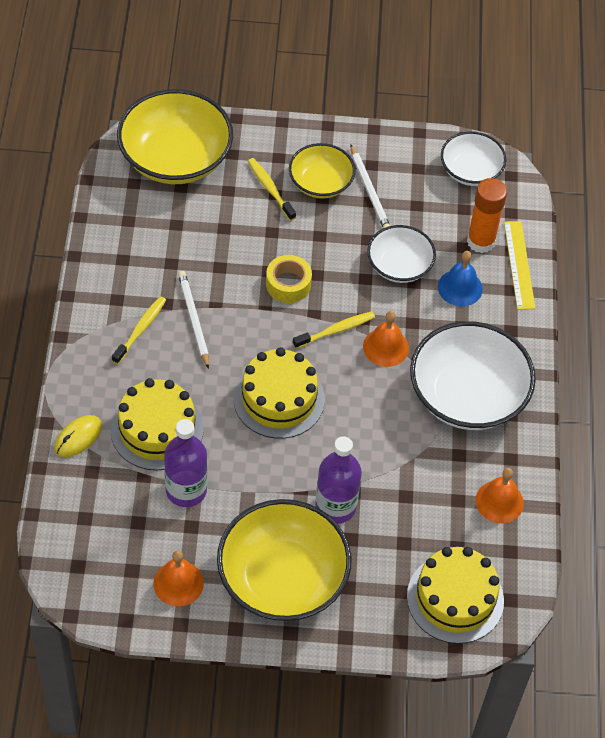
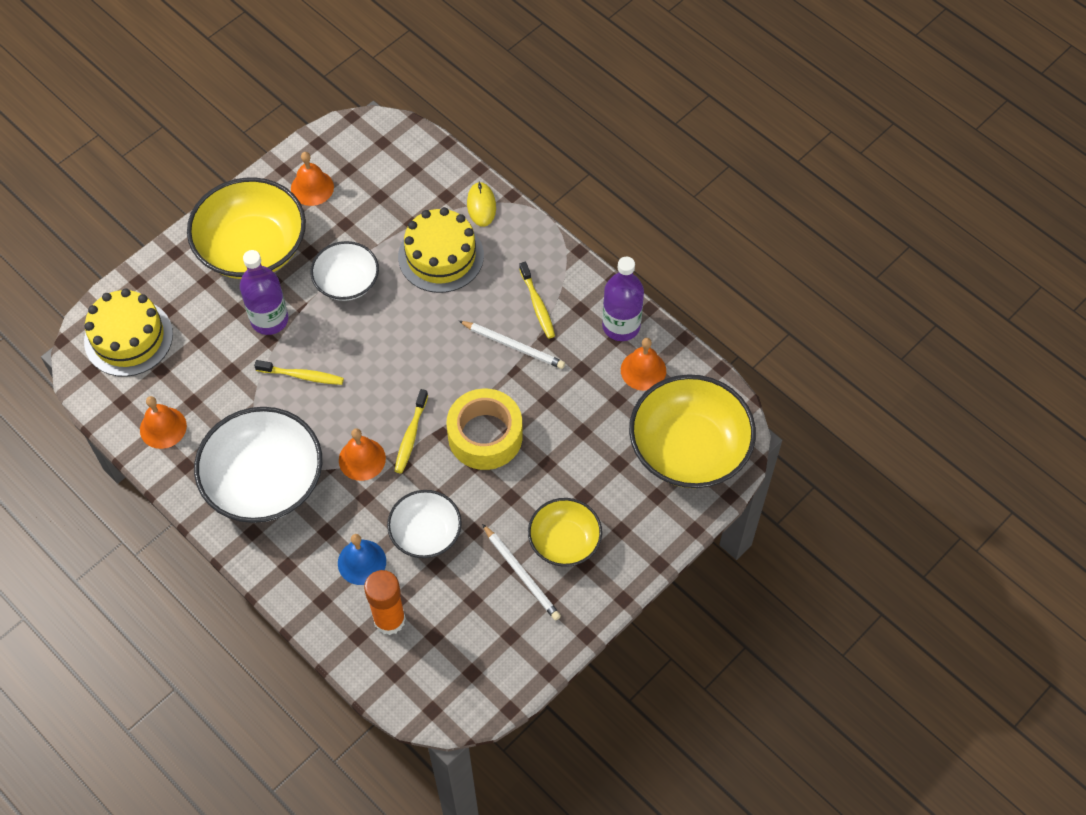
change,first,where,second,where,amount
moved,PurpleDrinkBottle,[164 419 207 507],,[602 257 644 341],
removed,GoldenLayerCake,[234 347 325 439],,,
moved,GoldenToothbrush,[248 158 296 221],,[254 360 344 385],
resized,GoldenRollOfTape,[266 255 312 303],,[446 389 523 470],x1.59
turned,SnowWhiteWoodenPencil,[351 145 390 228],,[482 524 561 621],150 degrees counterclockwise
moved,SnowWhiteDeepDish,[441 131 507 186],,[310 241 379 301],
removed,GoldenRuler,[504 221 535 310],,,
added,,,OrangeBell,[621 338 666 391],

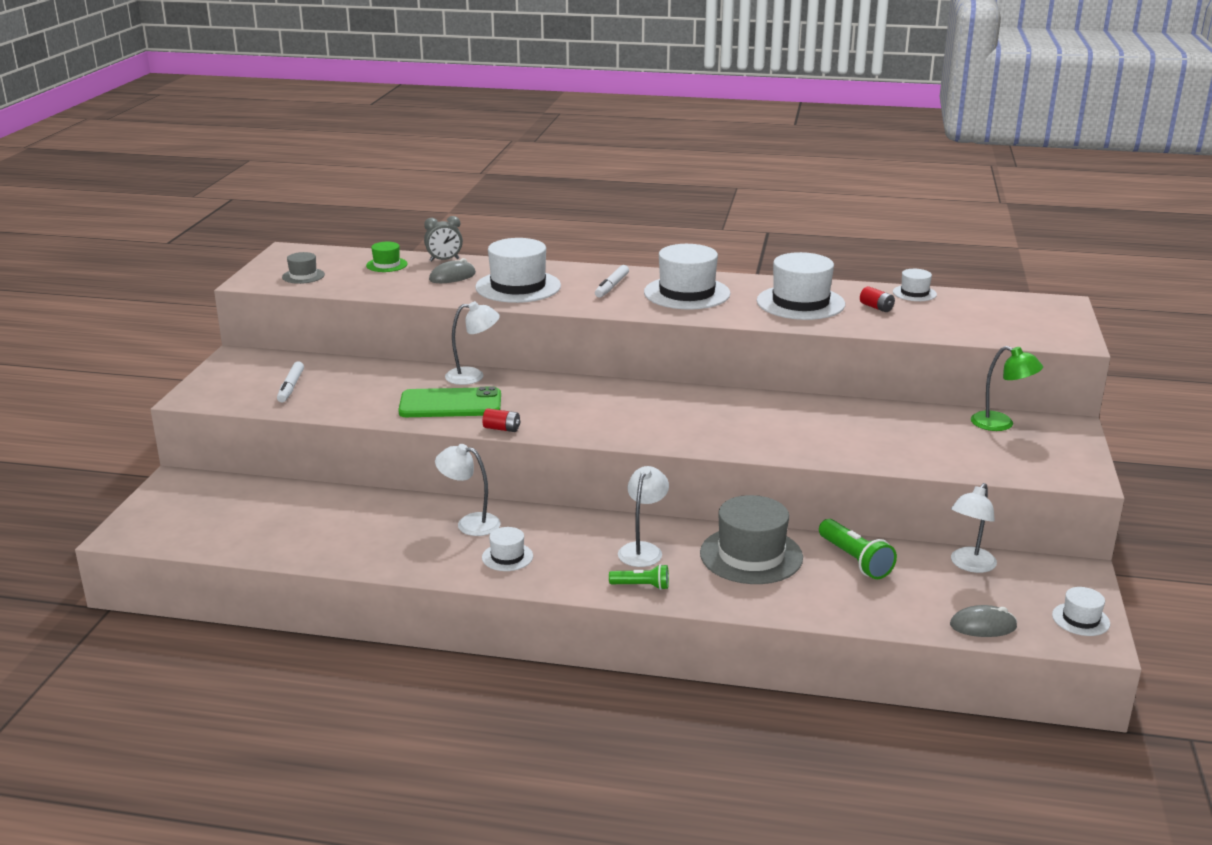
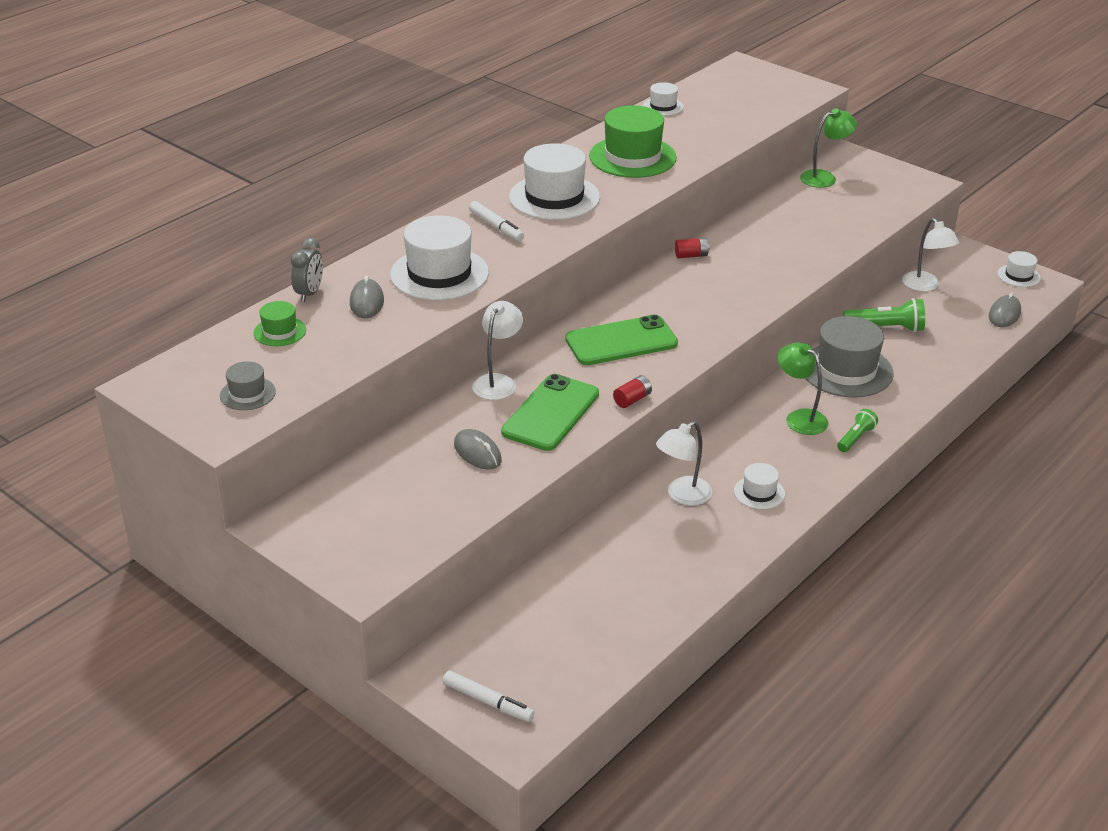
change,first,where,second,where,amount
moved,SnowWhiteMarker,[277 361 304 402],,[443 670 535 722],
recoloured,SnowWhiteReadingLamp,[618 466 669 567],LeafGreenReadingLamp,[778 343 828 435],
recoloured,SnowWhiteHat,[757 252 845 320],LeafGreenHat,[589 105 677 178],
moved,ScarletBattery,[860 286 895 312],,[675 238 710 258],
added,,,GreyMouse,[454 429 502 469],
added,,,LeafGreenSmartphone,[565 315 678 365],

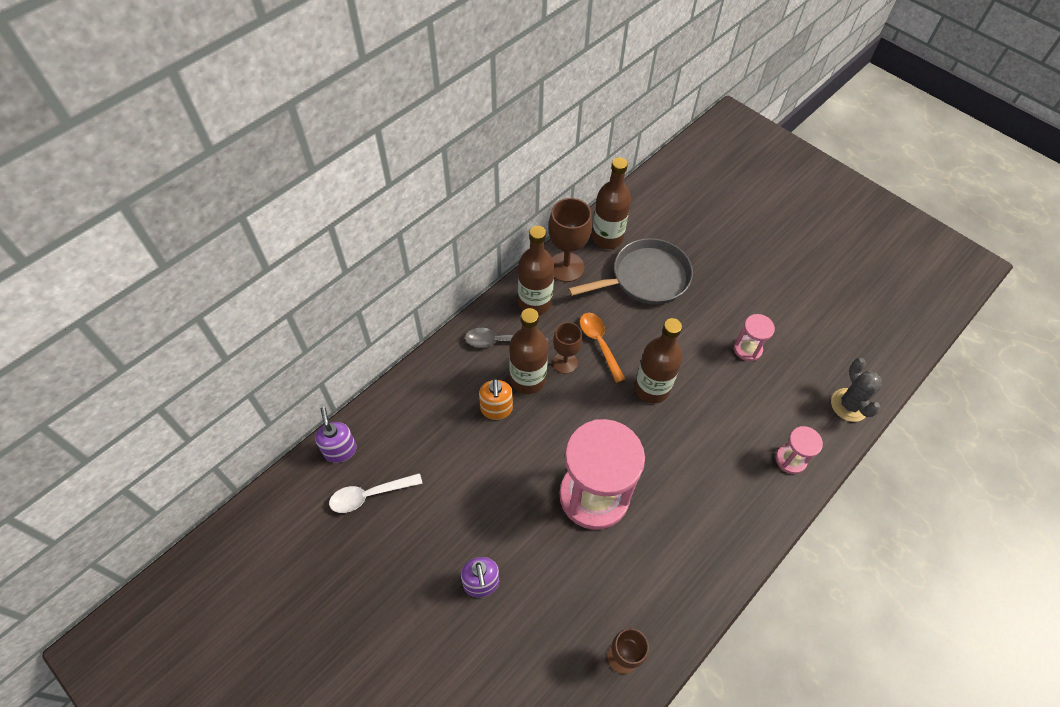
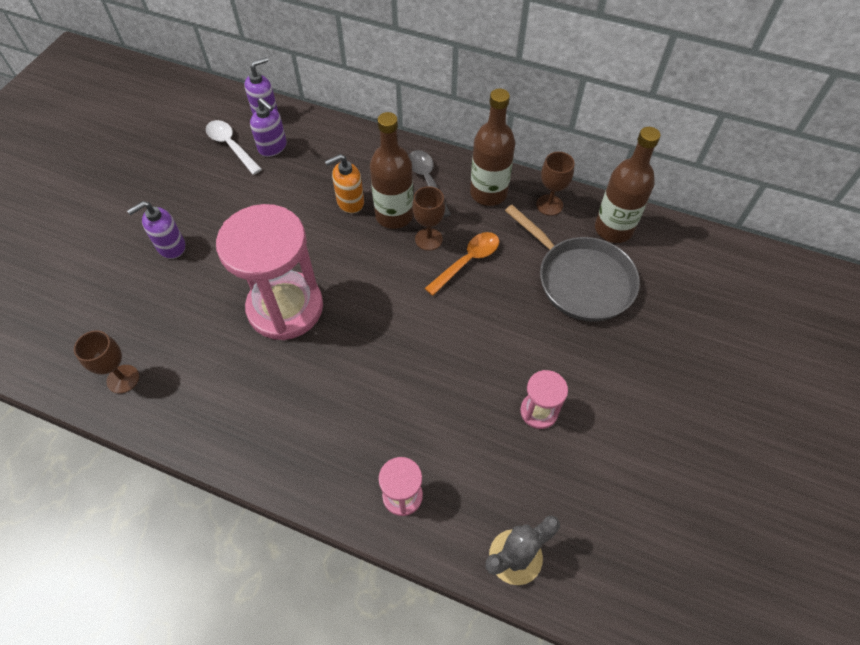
change,first,where,second,where,amount
resized,RussetChalice,[548 198 592 282],,[536 152 575 216],x0.63
removed,RussetDrinkBottle,[634 318 683 403],,,
added,,,PurpleSoapPump,[250 98 287 157],

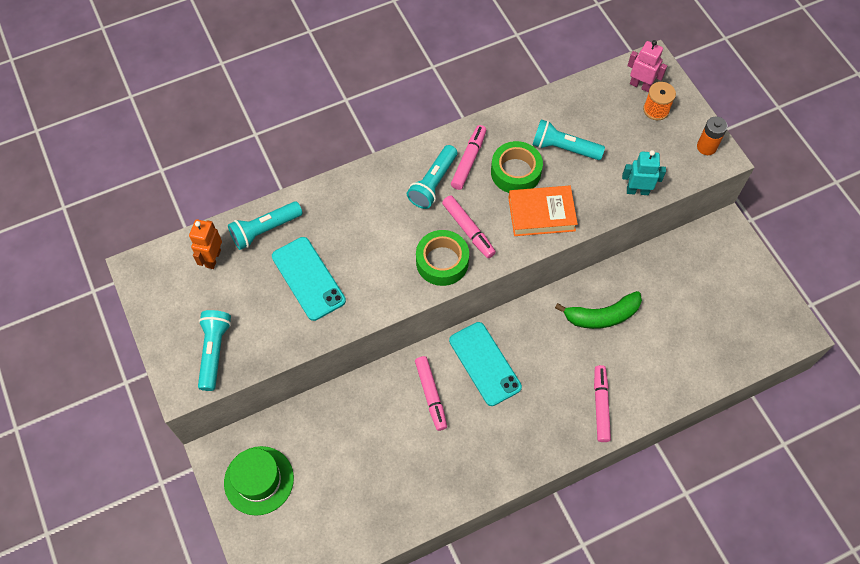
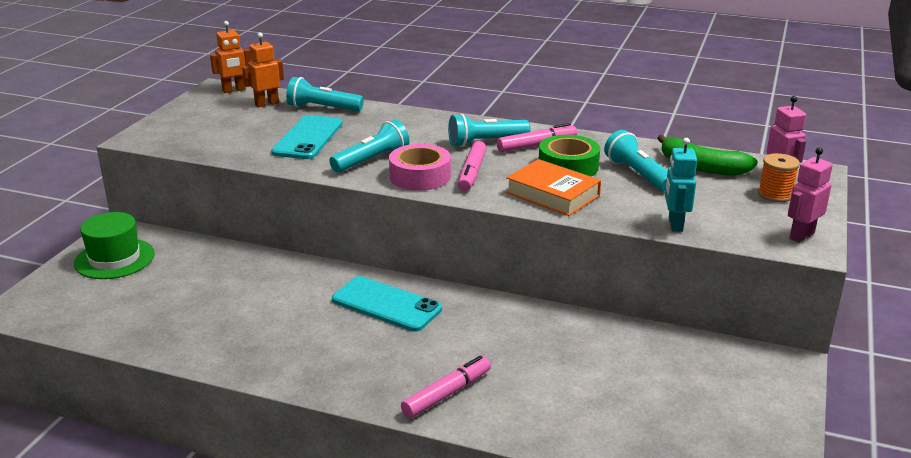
change,first,where,second,where,amount
moved,TurquoiseTorch,[198 310 231 391],,[329 120 409 172],
removed,PinkMarker,[415 356 447 431],,,
recoloured,LeafGreenRollOfTape,[416 230 469 286],PinkRollOfTape,[389 144 451 191],
turned,TurquoiseSmartphone,[449 322 522 406],,[332 276 442 332],75 degrees counterclockwise
moved,LeafGreenToyBanana,[555 291 642 329],,[657 134 758 176],
turned,TurquoiseToyRobot,[622 150 666 195],,[665 138 697 232],135 degrees counterclockwise
replaced,OrangeBattery,[697 117 727 155],PinkToyRobot,[788 147 833 243],
added,,,OrangeToyRobot,[210 21 251 93],

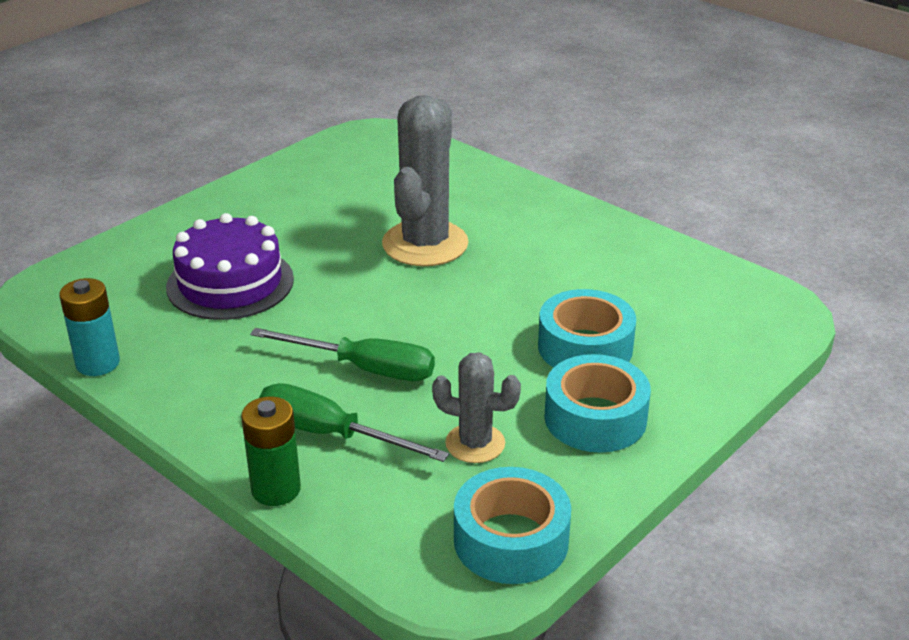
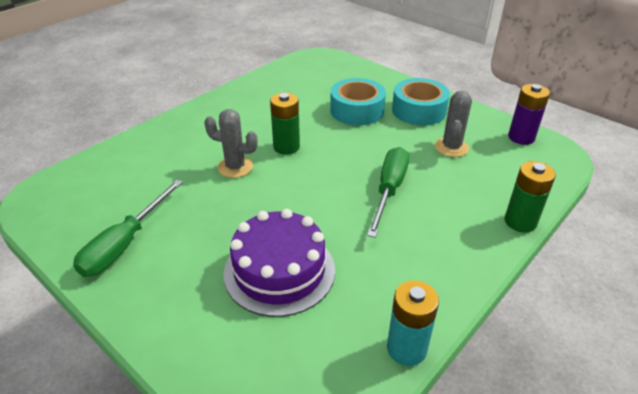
change,first,where,second,where,amount
moved,LeafGreenHandScrewdriver,[259 383 449 462],,[73 180 183 277],
resized,GreyPricklyPlant,[382 95 469 266],,[204 109 258 178],x0.55
replaced,TurquoiseRollOfTape,[454 467 571 584],PurpleBattery,[508 84 550 145],
added,,,LeafGreenBattery,[270 92 300 155],

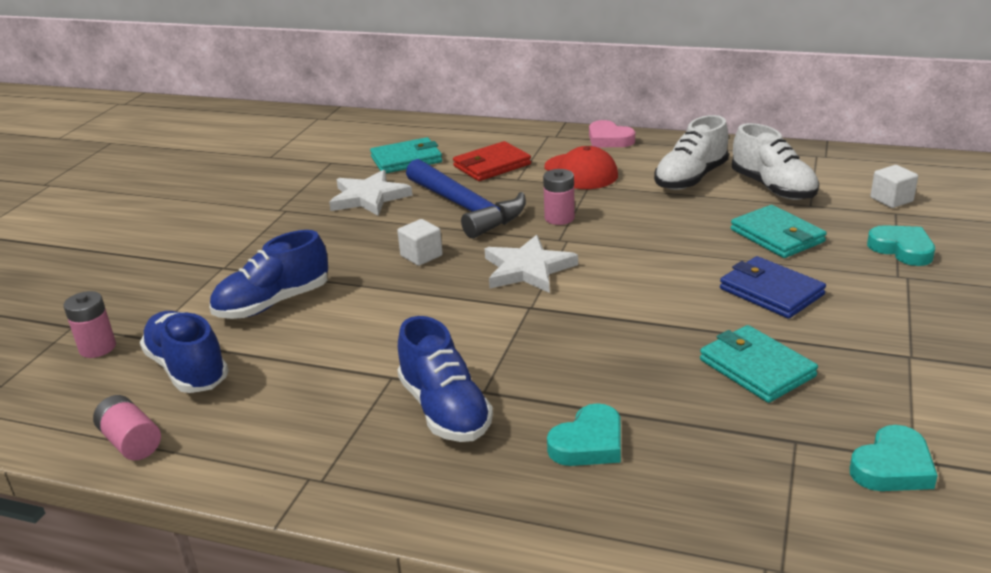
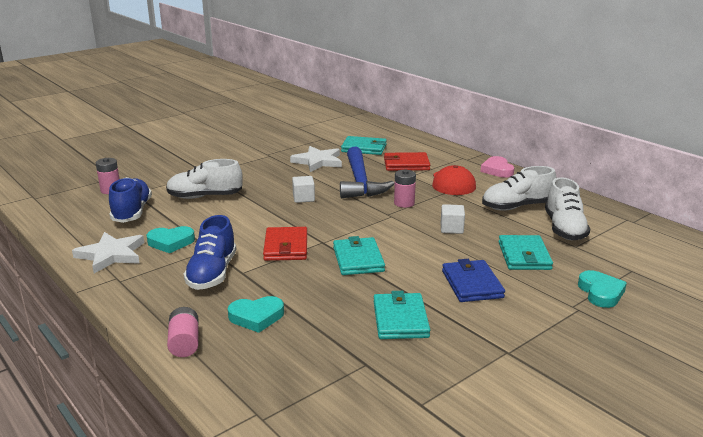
change,first,where,second,where,amount
moved,PinkBattery,[93 395 161 460],,[167 307 198 357],
recoloured,RoyalBlueLaceUpShoe,[210 230 328 319],SnowWhiteLaceUpShoe,[166 159 243 199],
moved,SnowWhiteStarShape,[484 235 578 293],,[72 232 144 273],
moved,TurquoiseHeart,[850 425 938 491],,[147 226 195 253],
moved,SnowWhiteSolidCube,[870 165 918 208],,[441 204 465 234],
added,,,ScarletBillfold,[263 227 307 261],
added,,,TurquoiseBillfold,[333 236 385 275],

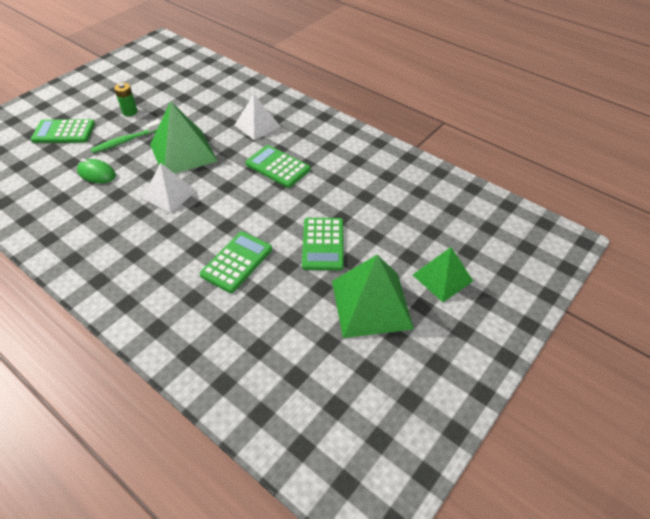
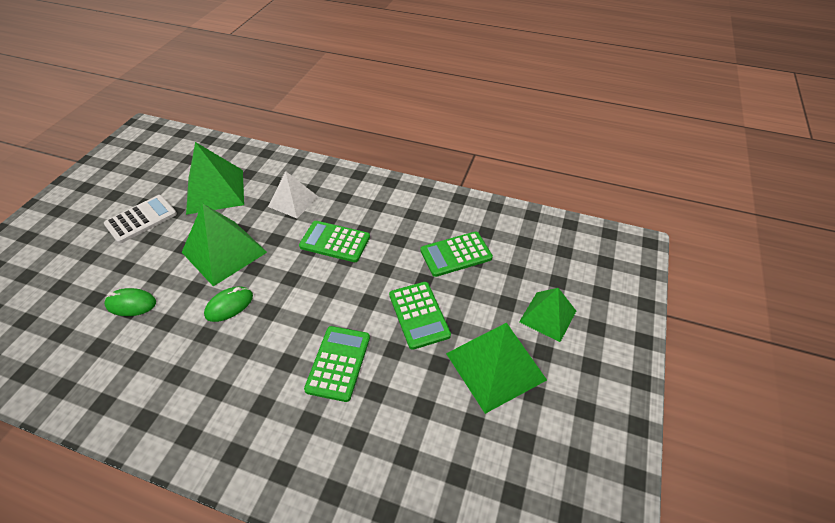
change,first,where,second,where,amount
moved,LeafGreenAddingMachine,[31 119 95 143],,[420 232 493 277],
removed,LeafGreenToothbrush,[90 120 160 153],,,
replaced,LeafGreenBattery,[114 83 138 116],SnowWhiteAddingMachine,[104 195 177 244],
replaced,SnowWhitePyramidShape,[143 163 196 213],LeafGreenMouse,[204 286 253 322],
added,,,LeafGreenPyramidShape,[186 142 244 215],

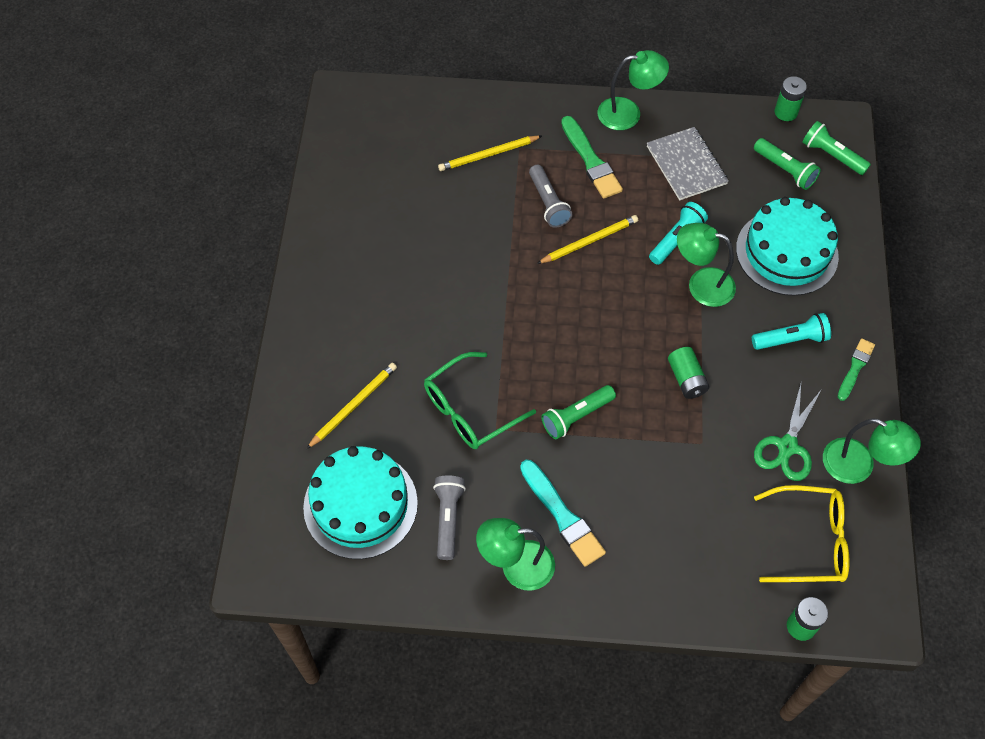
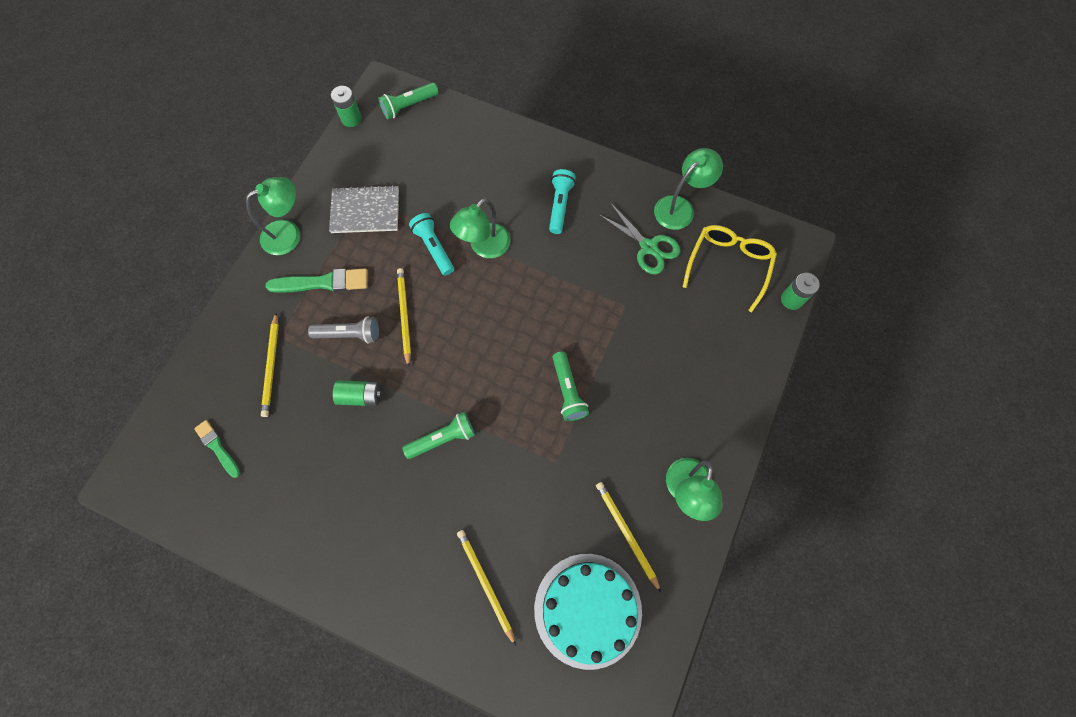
change,first,where,second,where,amount
removed,LeafGreenGlasses,[424 352 536 449],,,
replaced,GreyTorch,[433 475 466 560],GoldenWoodenPencil,[596 482 661 592],
removed,TurquoiseBrush,[520 460 606 567],,,
turned,LeafGreenReadingLamp,[598 50 669 130],,[246 177 300 255],45 degrees clockwise
moved,LeafGreenBattery,[668 347 710 399],,[333 380 382 406],
removed,TurquoiseLayerCake,[736 197 839 296],,,
moved,LeafGreenTorch,[754 138 821 190],,[402 412 475 459],
moved,LeafGreenBrush,[838 338 875 401],,[194 420 240 478],

